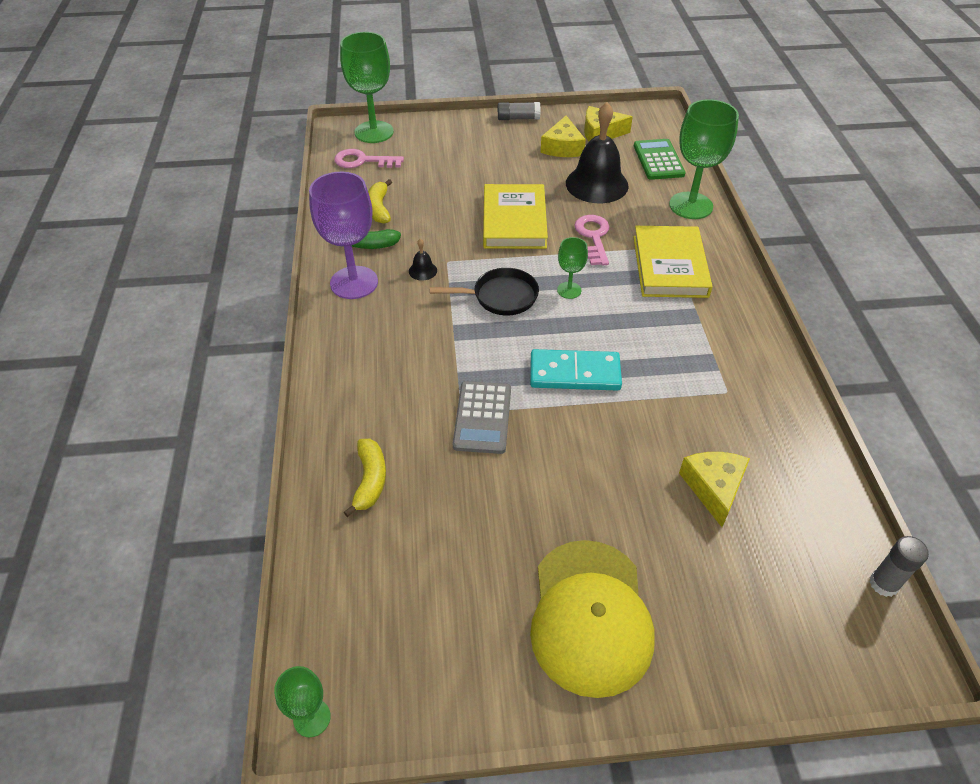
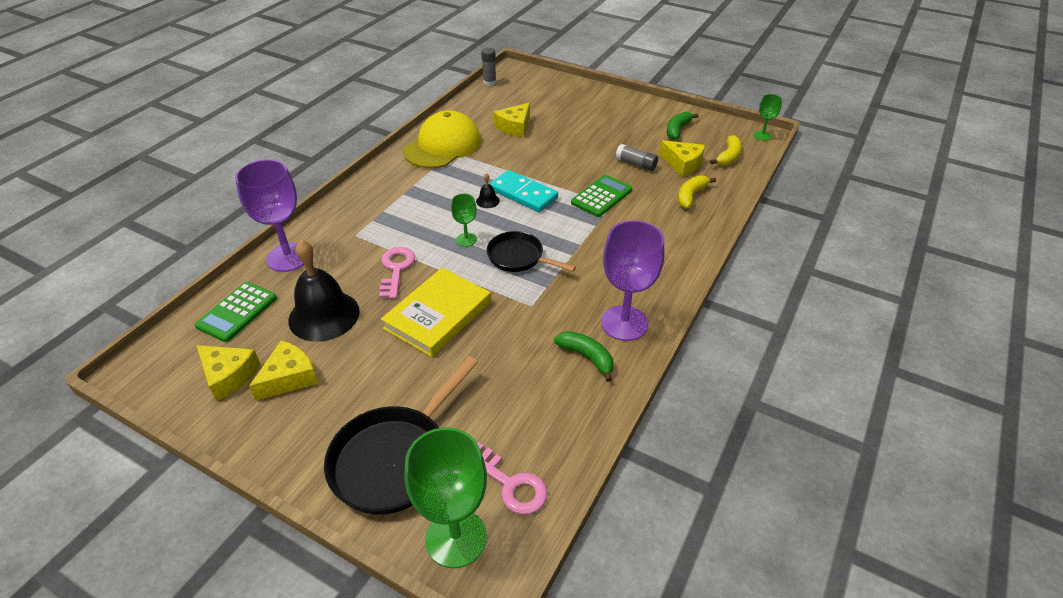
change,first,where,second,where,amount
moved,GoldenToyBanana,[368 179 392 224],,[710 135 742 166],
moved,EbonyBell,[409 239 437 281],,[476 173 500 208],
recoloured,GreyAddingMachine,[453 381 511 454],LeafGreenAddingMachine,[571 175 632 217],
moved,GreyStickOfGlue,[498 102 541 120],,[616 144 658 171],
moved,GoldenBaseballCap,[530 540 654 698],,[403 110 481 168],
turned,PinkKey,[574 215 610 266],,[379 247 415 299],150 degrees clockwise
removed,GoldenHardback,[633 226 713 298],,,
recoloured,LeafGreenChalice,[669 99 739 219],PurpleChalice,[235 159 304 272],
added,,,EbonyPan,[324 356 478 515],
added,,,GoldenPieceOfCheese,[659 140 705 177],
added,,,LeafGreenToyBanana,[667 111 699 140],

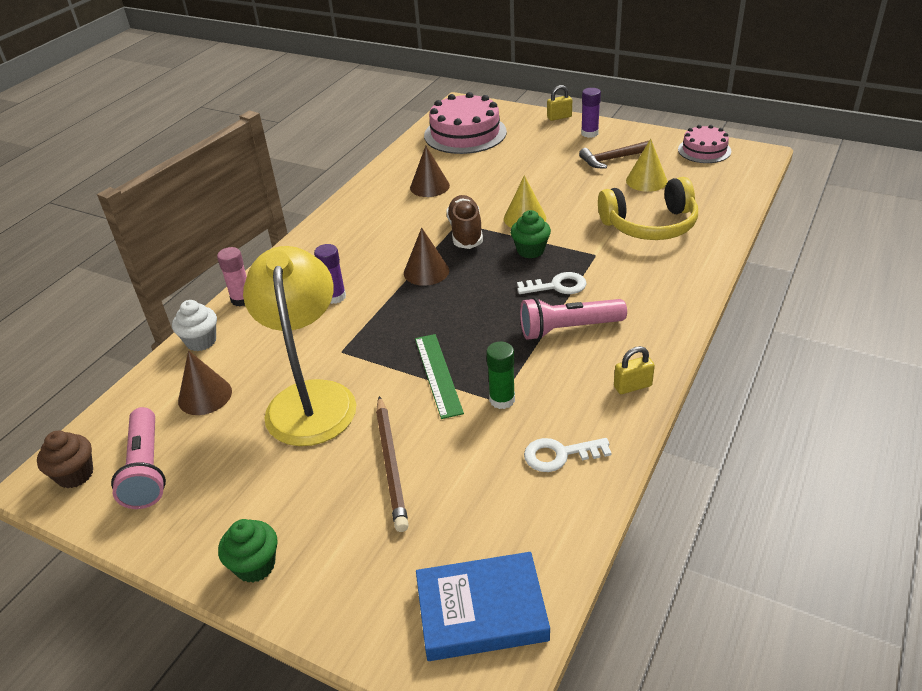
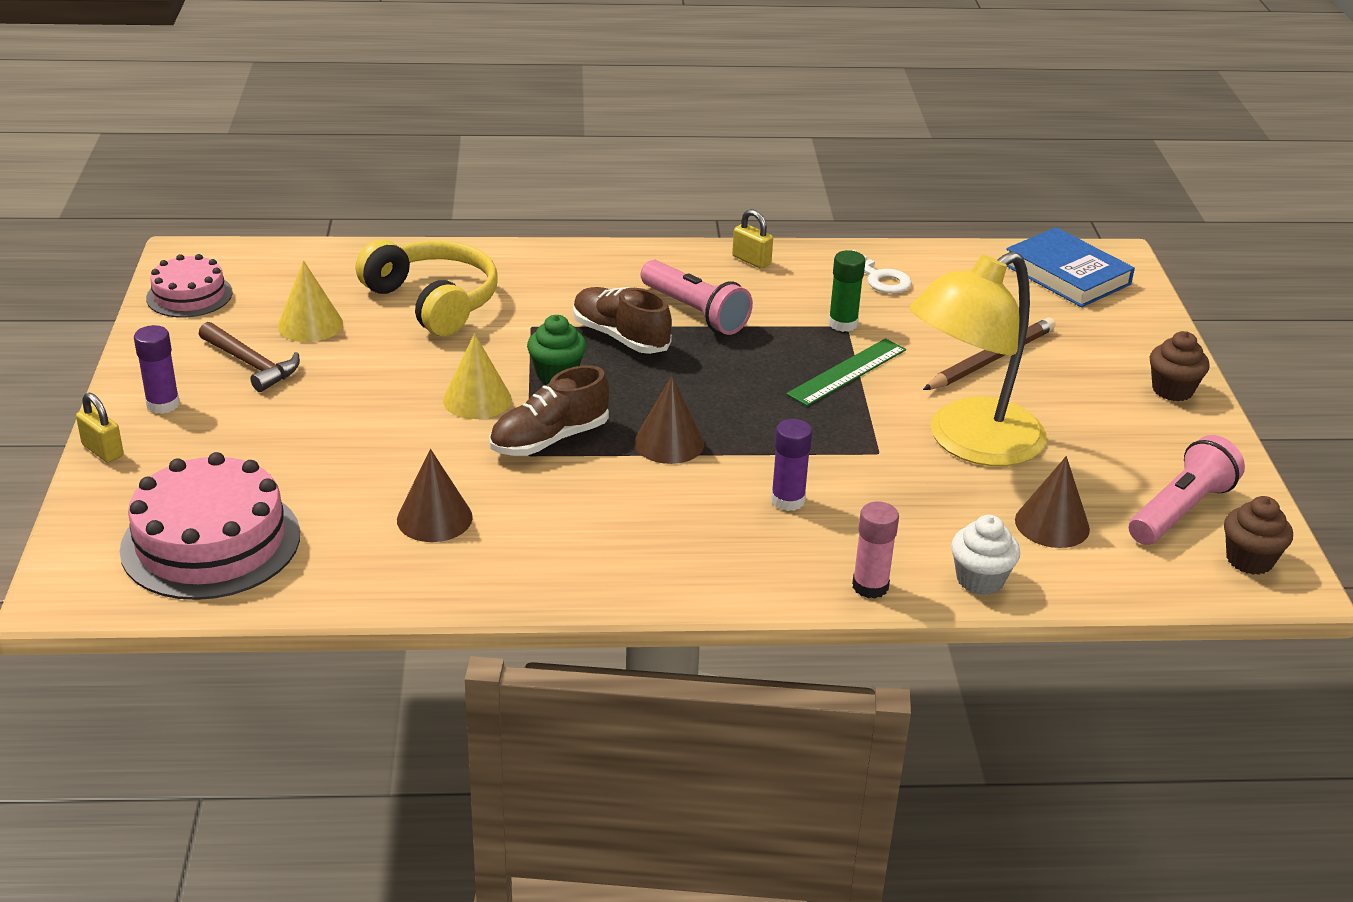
change,first,where,second,where,amount
recoloured,LeafGreenFairyCake,[218 519 278 583],RussetFairyCake,[1150 331 1210 402],
replaced,SnowWhiteKey,[517 272 587 294],RussetLaceUpShoe,[573 287 672 354],

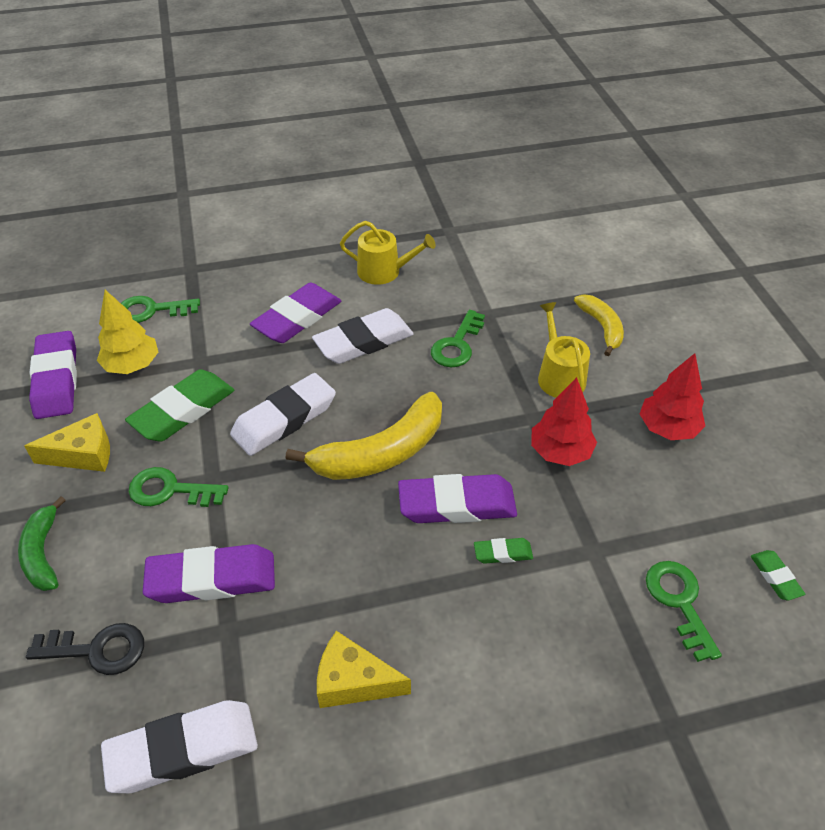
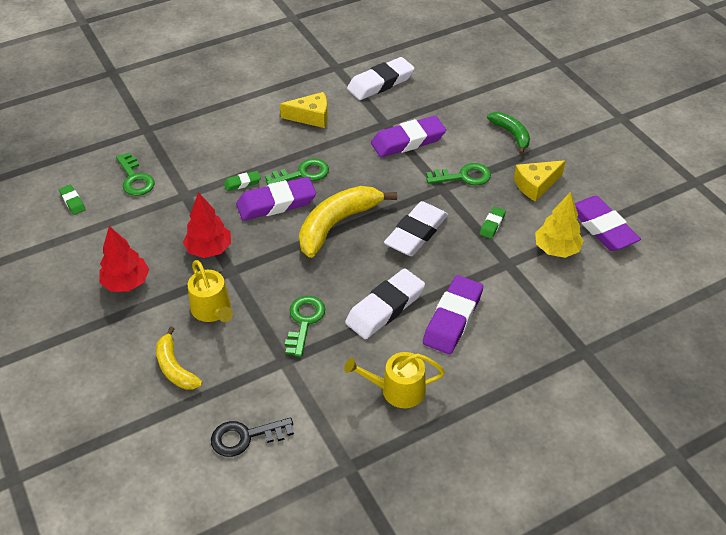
change,first,where,second,where,amount
moved,EbonyKey,[26 623 144 675],,[211 418 294 457],
moved,LeafGreenKey,[121 296 200 323],,[265 159 329 185],
resized,LeafGreenEraser,[125 369 234 442],,[480 207 506 239],x0.48

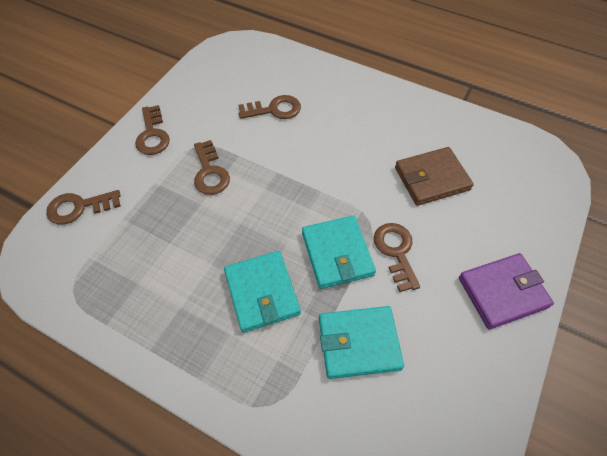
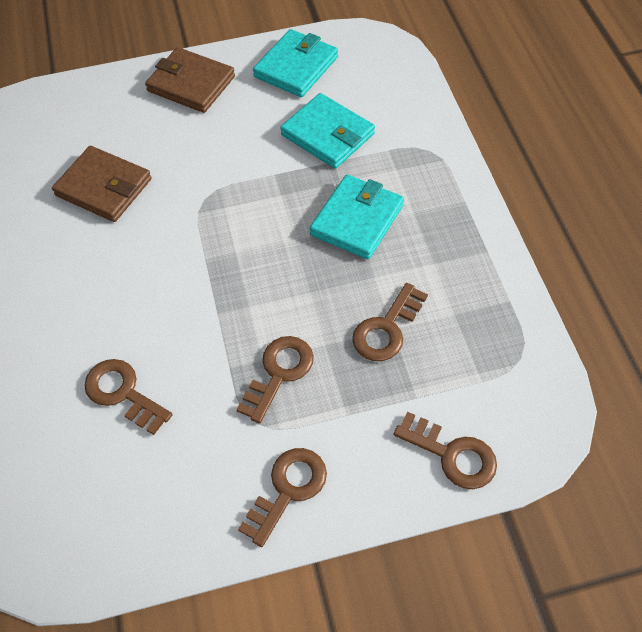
change,first,where,second,where,amount
moved,TurquoiseBillfold,[302 216 376 289],,[253 29 338 97],
moved,RussetKey,[374 223 420 292],,[352 283 428 361],
recoloured,PurpleBillfold,[459 253 554 329],RussetBillfold,[145 47 235 113],

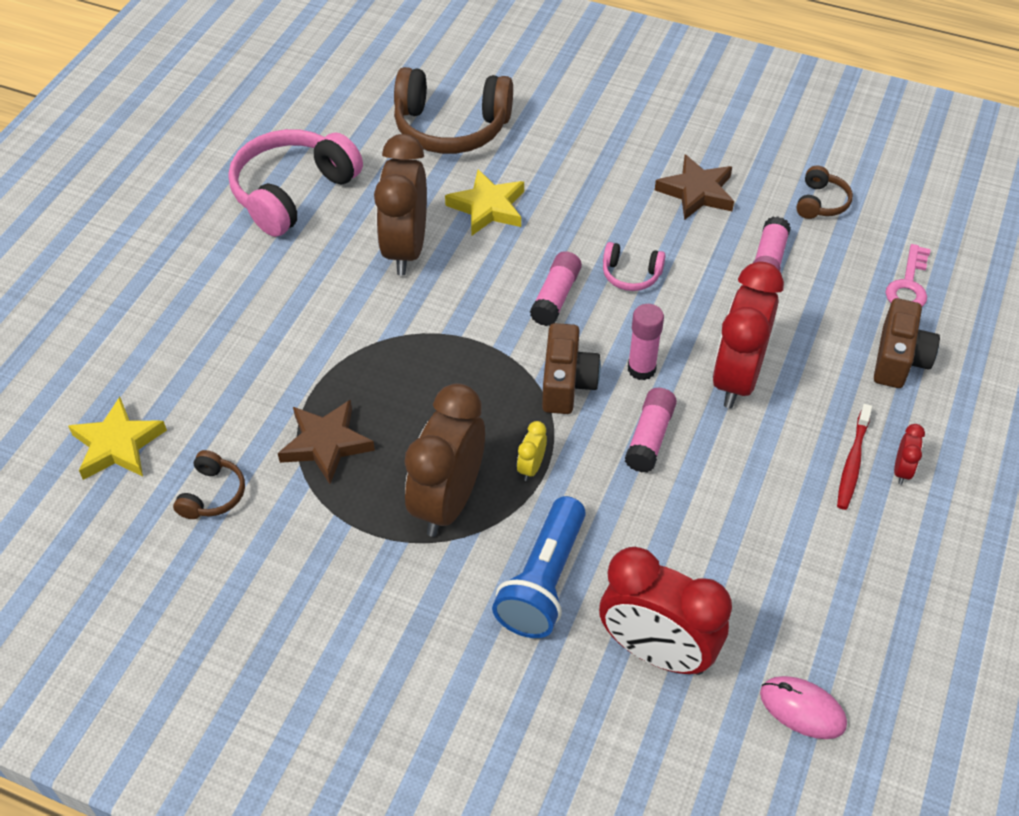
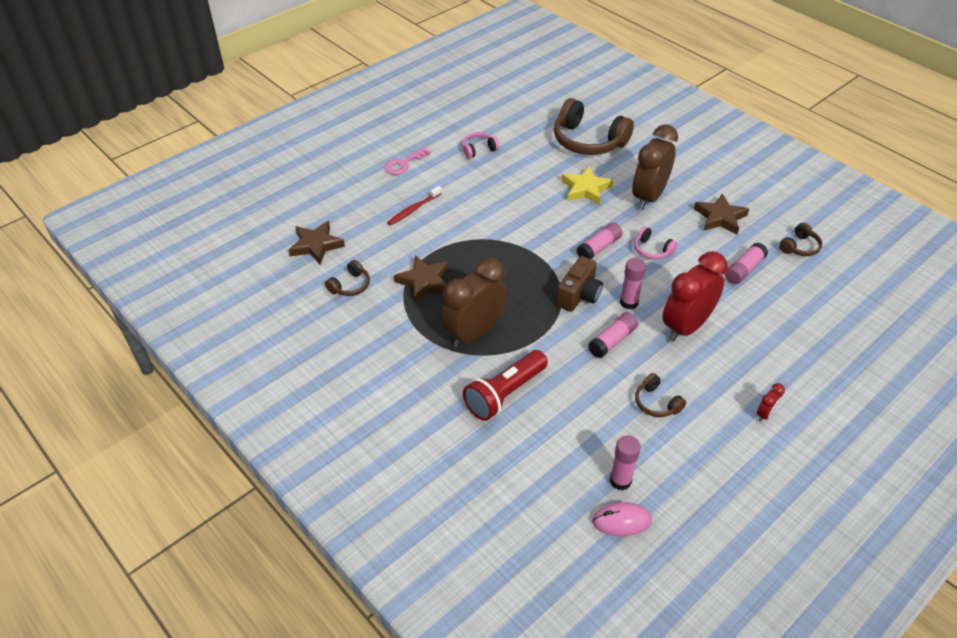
change,first,where,second,where,amount
recoloured,GoldenStarShape,[68 397 167 480],RussetStarShape,[288 221 345 265],
resized,PinkHeadset,[228 129 363 237],,[462 132 500 159],x0.47
moved,RussetBedsideClock,[374 134 427 275],,[632 124 678 210],
recoloured,RoyalBlueTorch,[492 496 586 638],ScarletTorch,[463 350 548 421],
removed,GoldenBedsideClock,[517 421 547 481],,,
removed,ScarletBedsideClock,[599 547 732 675],,,
turned,PinkMouse,[760 676 847 739],,[592 502 652 536],60 degrees counterclockwise
moved,ScarletToothbrush,[837 404 872 510],,[387 186 442 225],
removed,RussetPhotoCamera,[874 298 940 388],,,
moved,PinkKey,[885 244 931 307],,[384 147 431 175],
added,,,PinkStickOfGlue,[610 435 641 490],
added,,,RussetHeadset,[635 373 686 417],

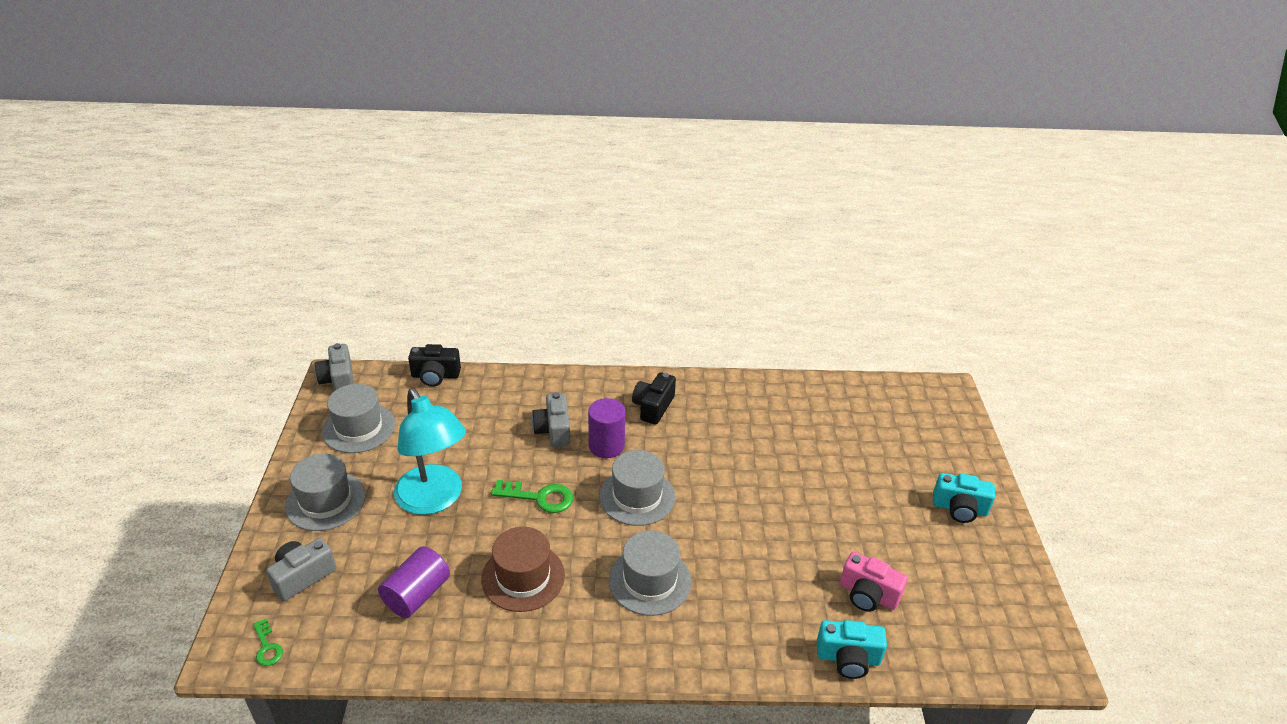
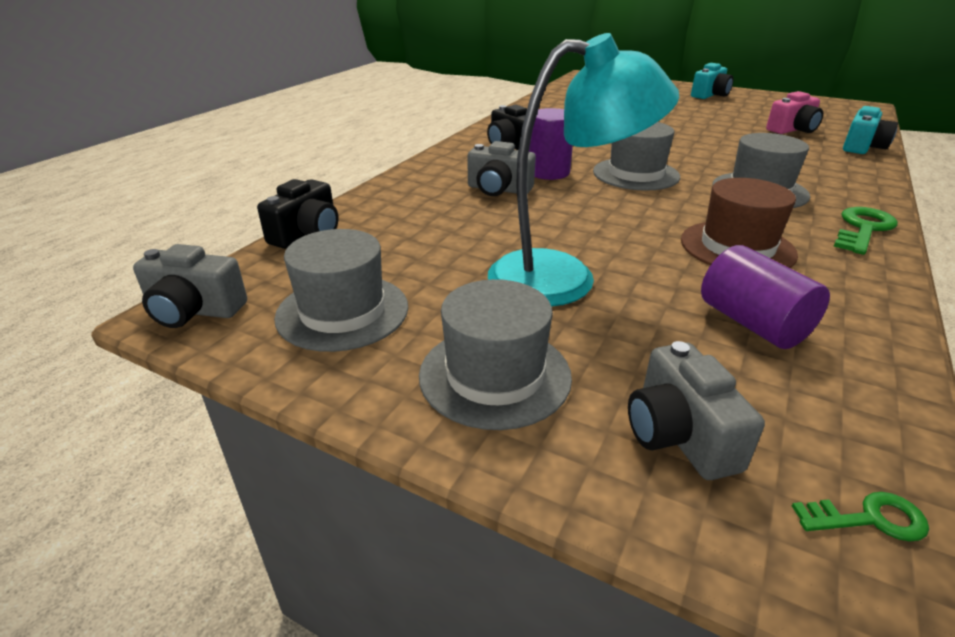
change,first,where,second,where,amount
moved,LeafGreenKey,[491 480 573 513],,[833 207 898 255],

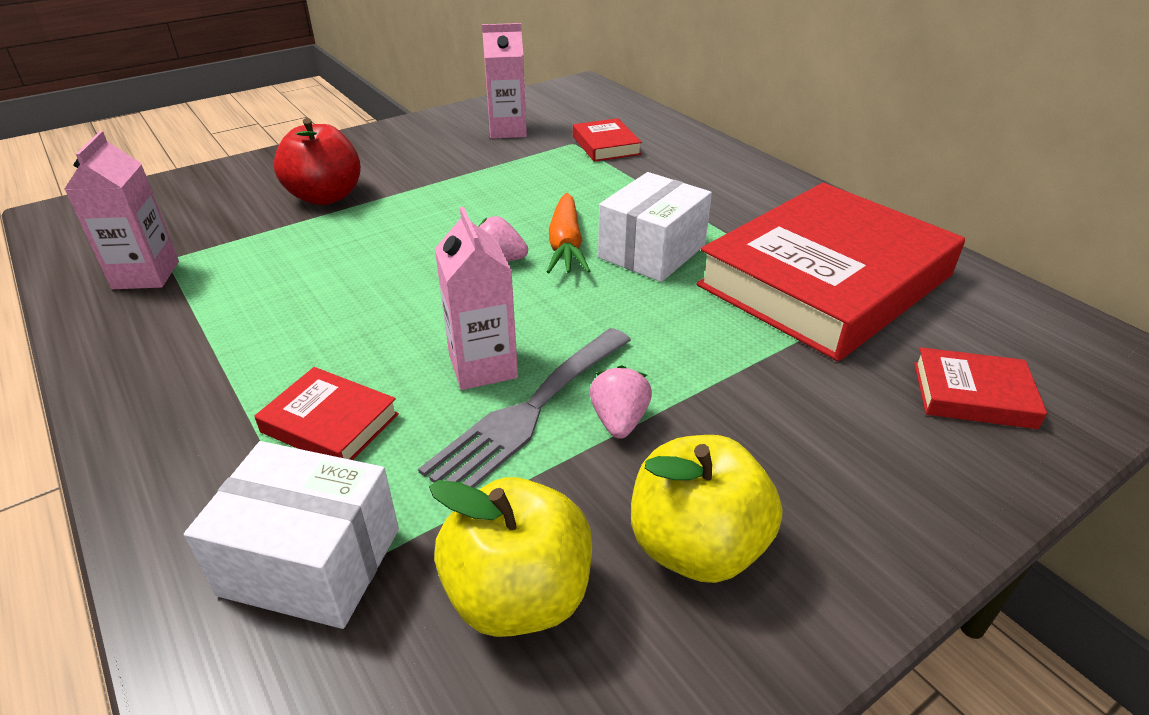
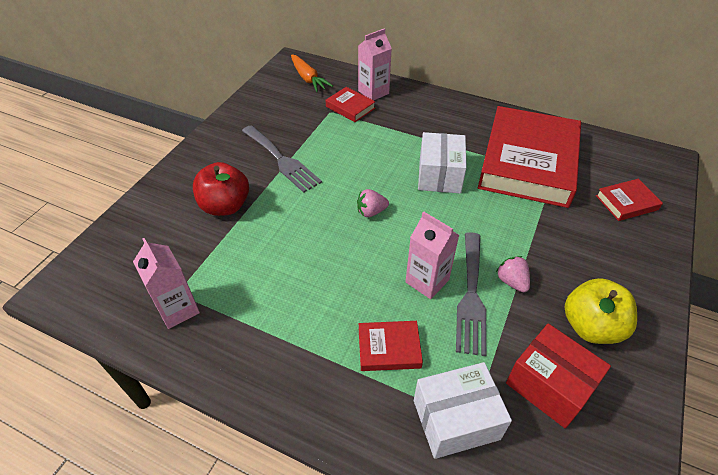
change,first,where,second,where,amount
replaced,GoldenToyApple,[429 477 592 637],ScarletBox,[506 324 611 428],
moved,PinkCarton,[482 23 527 139],,[358 28 392 100],
moved,OrangeCarrot,[547 193 590 273],,[291 54 333 92],
added,,,GreyTableFork,[242 125 322 193],

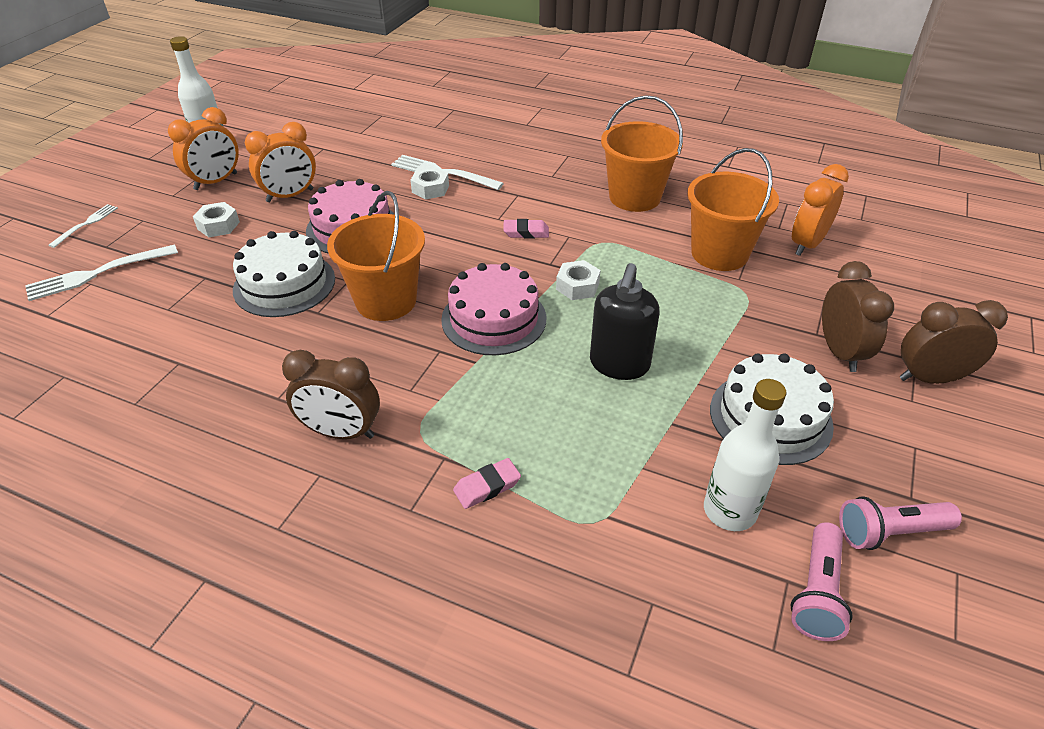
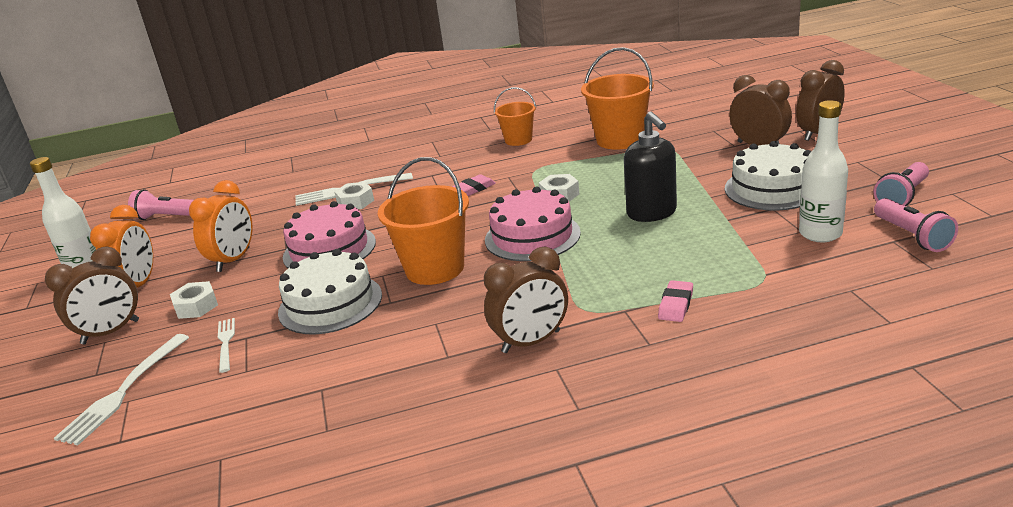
change,first,where,second,where,amount
moved,SnowWhiteTableFork,[49 204 118 248],,[218 318 235 373],
resized,OrangeBucket,[601 95 683 212],,[494 87 536 146],x0.60
removed,OrangeBedsideClock,[792 164 849 256],,,
added,,,RussetBedsideClock,[45 247 139 344],
added,,,PinkTorch,[128 189 194 220],

